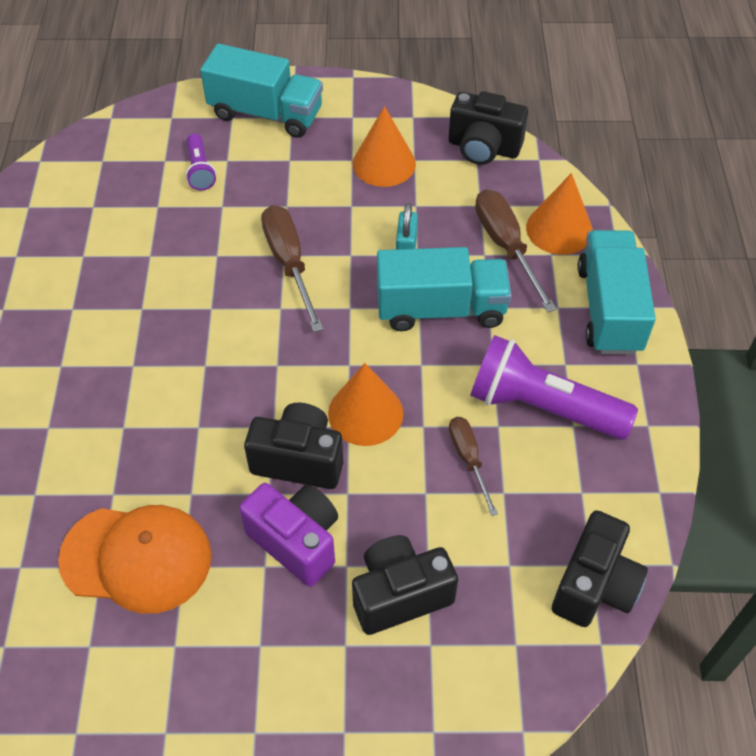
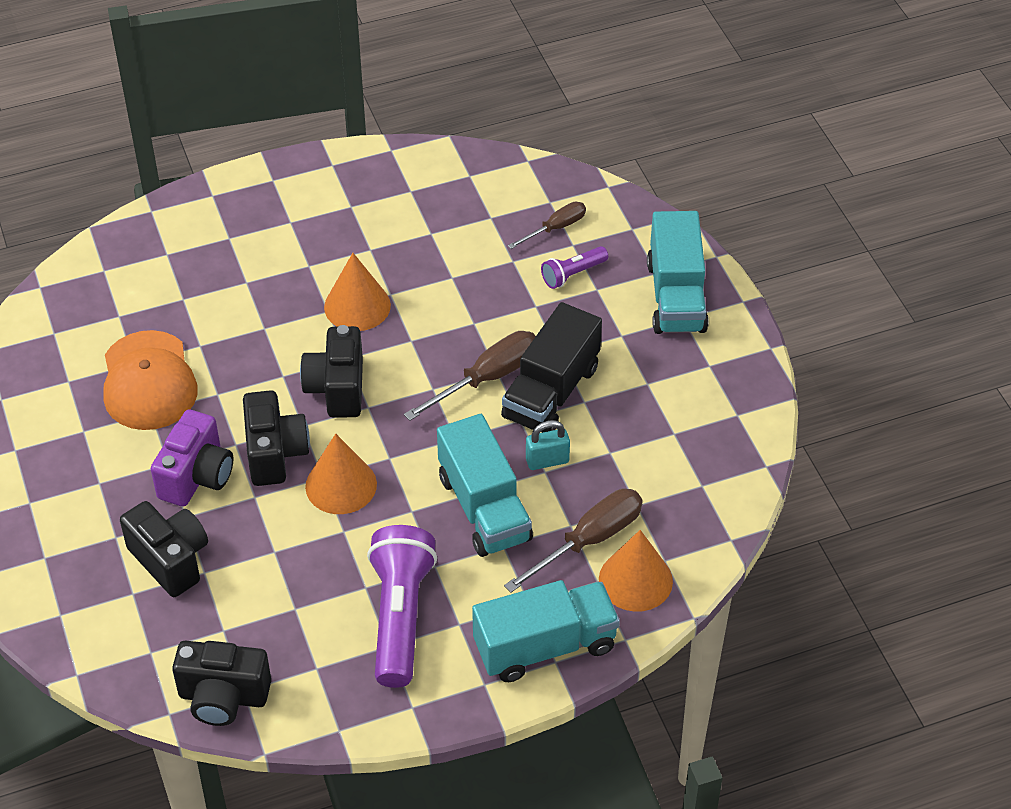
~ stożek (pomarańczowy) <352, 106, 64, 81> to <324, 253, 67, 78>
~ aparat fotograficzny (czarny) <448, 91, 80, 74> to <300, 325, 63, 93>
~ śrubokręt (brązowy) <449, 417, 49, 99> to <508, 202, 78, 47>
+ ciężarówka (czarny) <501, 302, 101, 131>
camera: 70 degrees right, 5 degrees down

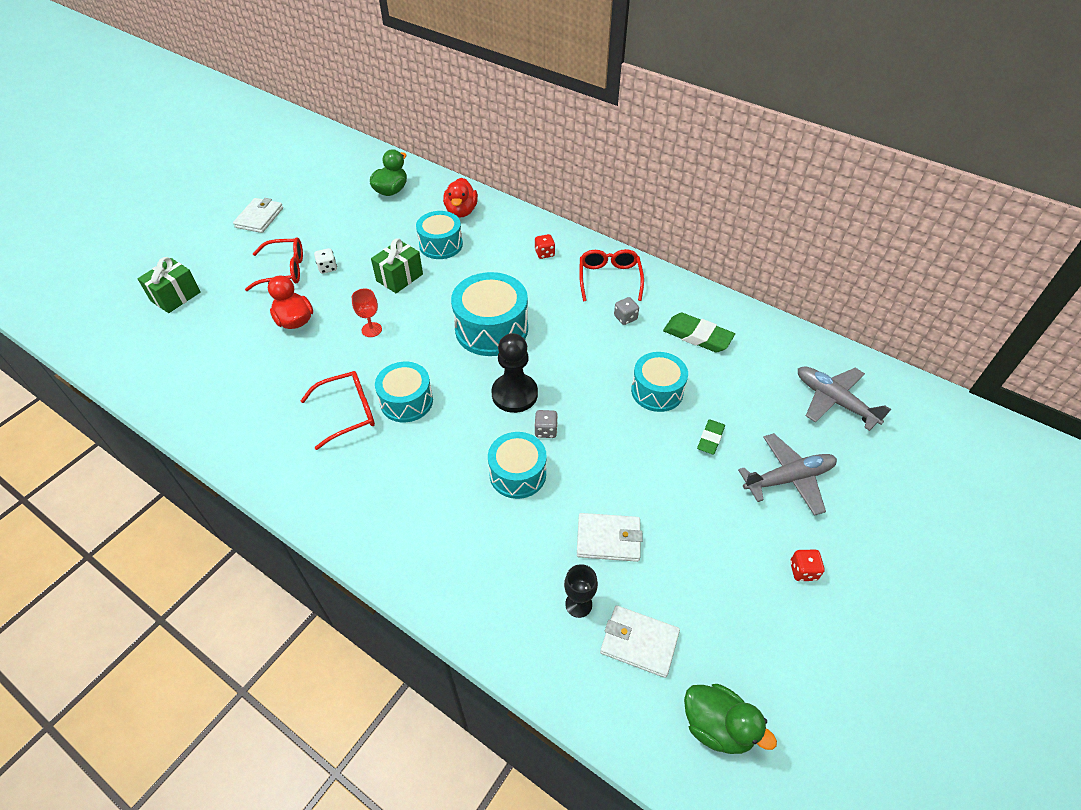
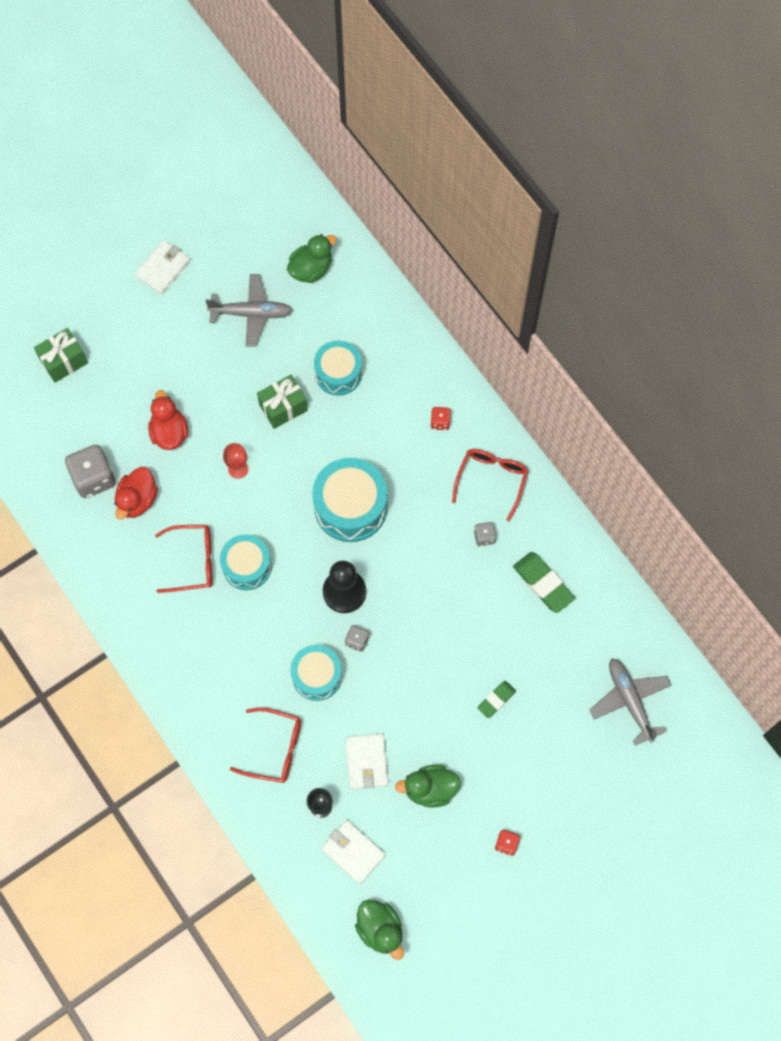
~ okulary (czerwony) <245, 237, 58, 54> to <230, 707, 71, 76>
- kostka do gry (biały) <314, 248, 23, 26>
~ kaczka (czerwony) <443, 178, 35, 40> to <115, 467, 43, 53>
~ portfel (biały) <577, 513, 65, 49> = <345, 733, 43, 56> 60 degrees clockwise
- bęben (turkusowy) <631, 352, 57, 60>
~ samolot (szary) <738, 433, 99, 83> to <205, 274, 88, 73>
+ kostka do gry (szary) <65, 445, 51, 53>
+ kaczka (zielony) <395, 765, 66, 43>
camera: 20 degrees right, 20 degrees up

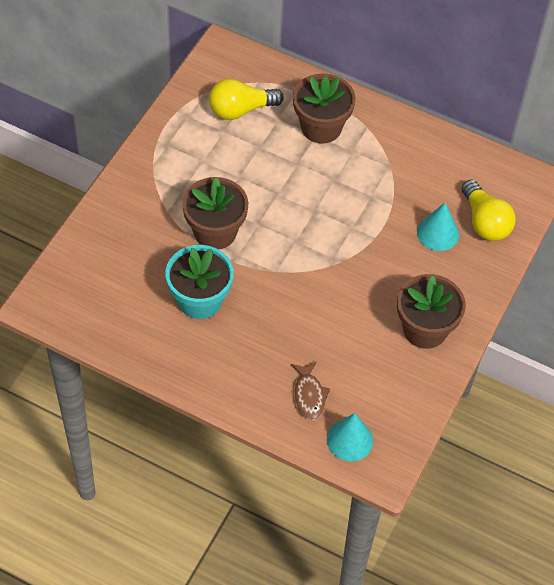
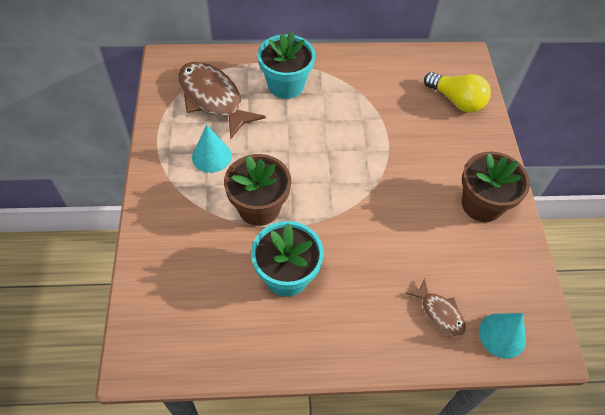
~ żarówka (żółty) <209, 79, 75, 41> to ryba (brązowy) <178, 62, 88, 78>
~ doniczka (brązowy) <293, 73, 63, 71> to doniczka (turkusowy) <258, 32, 57, 67>
~ stożek (turkusowy) <417, 203, 42, 48> to <192, 124, 40, 49>
camera: 30 degrees left, 0 degrees up

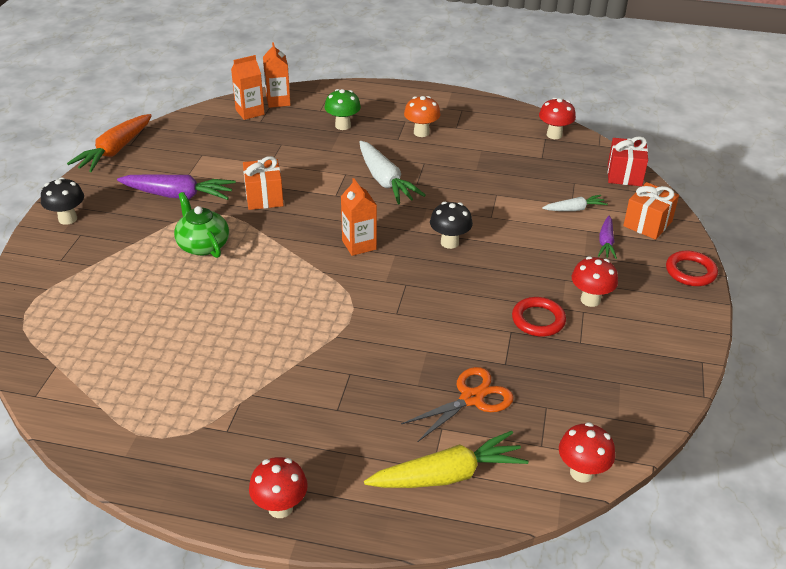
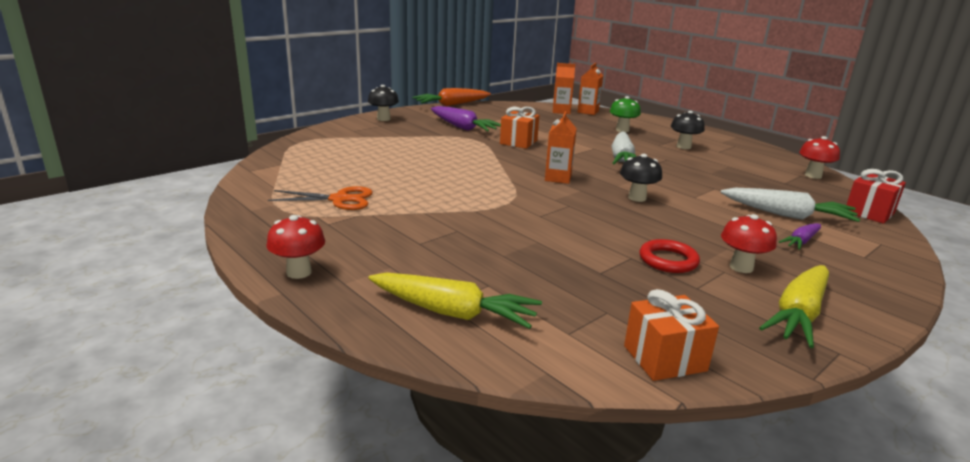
- imbryk (zielony) <174, 192, 55, 66>
~ nożyczki (pomarańczowy) <401, 367, 113, 75> to <268, 186, 105, 24>
~ grzyb (pomarańczowy) <404, 96, 37, 41> to grzyb (czarny) <671, 111, 34, 38>
~ marchewka (biały) <542, 195, 66, 16> = <720, 188, 140, 34> x1.81
- grzyb (czerwony) <559, 422, 56, 61>
~ prezent (pomarańczowy) <623, 182, 56, 58> to <624, 289, 95, 92>
- pierścień (czerwony) <666, 251, 52, 35>
+ marchewka (żółty) <759, 265, 70, 83>
camera: 35 degrees right, 15 degrees down

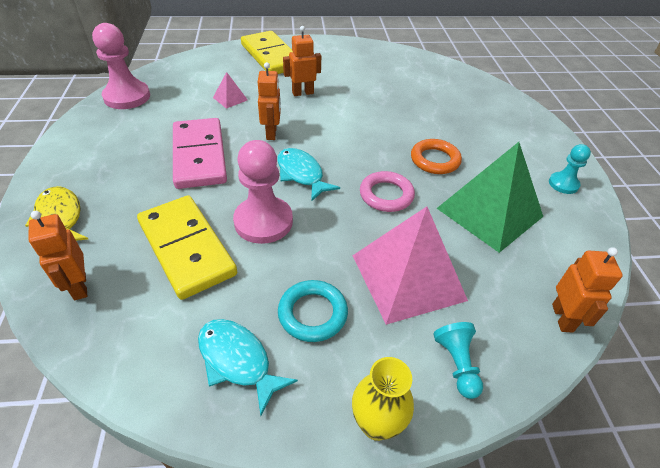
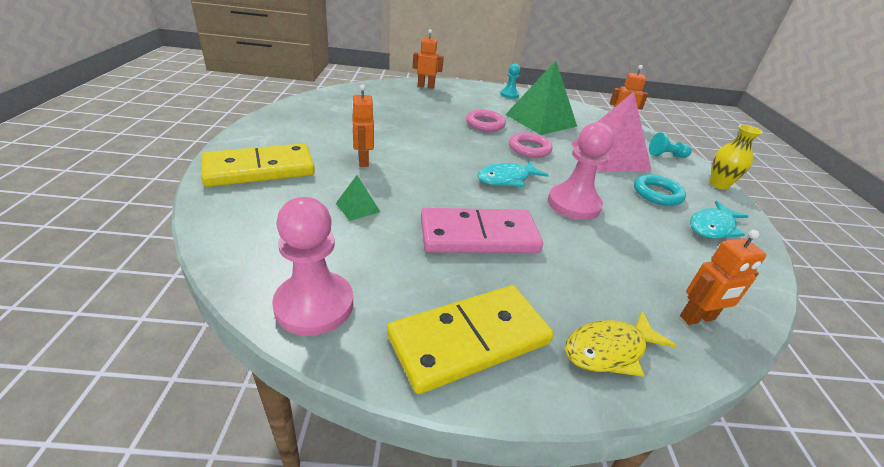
~ kostka domina (żółty) <137, 195, 100, 105> to <387, 285, 167, 109>
~ piramida (różowy) <213, 72, 35, 37> to piramida (zielony) <336, 175, 44, 46>
~ robot (pomarańczowy) <258, 62, 23, 78> to <413, 29, 31, 60>
~ pierścień (pomarańczowy) <411, 139, 51, 35> to pierścień (różowy) <466, 110, 40, 21>
camera: 85 degrees left, 10 degrees down

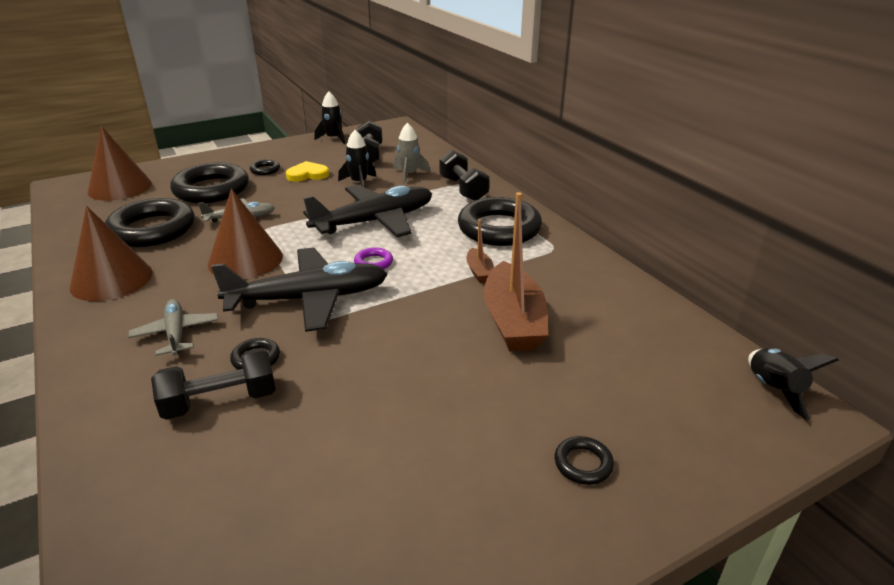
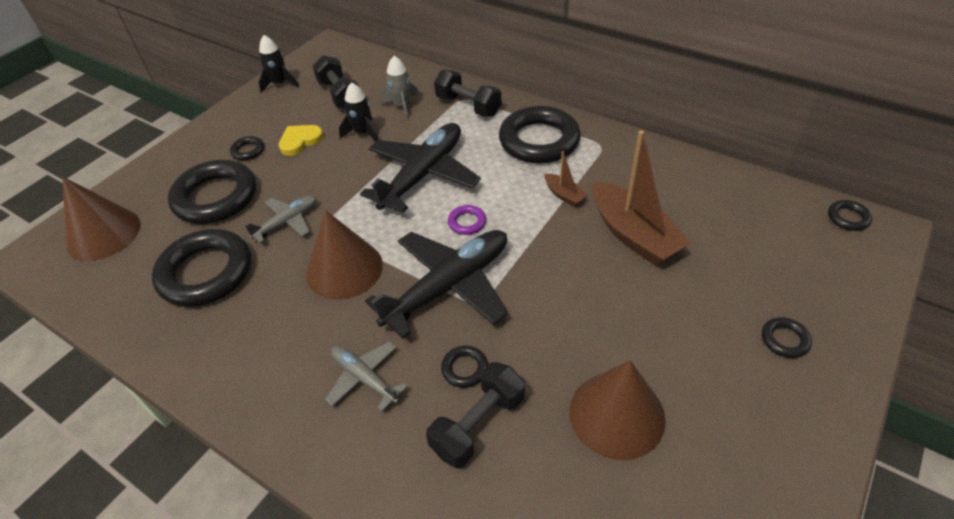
~ stożek (brązowy) <69, 206, 84, 95> to <570, 360, 96, 100>
~ rakieta (czarny) <748, 348, 91, 73> to pierścień (czarny) <828, 200, 44, 31>
camera: 25 degrees left, 15 degrees up

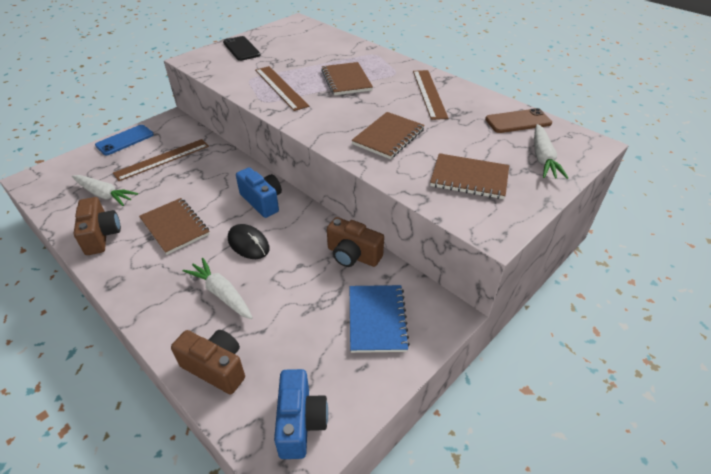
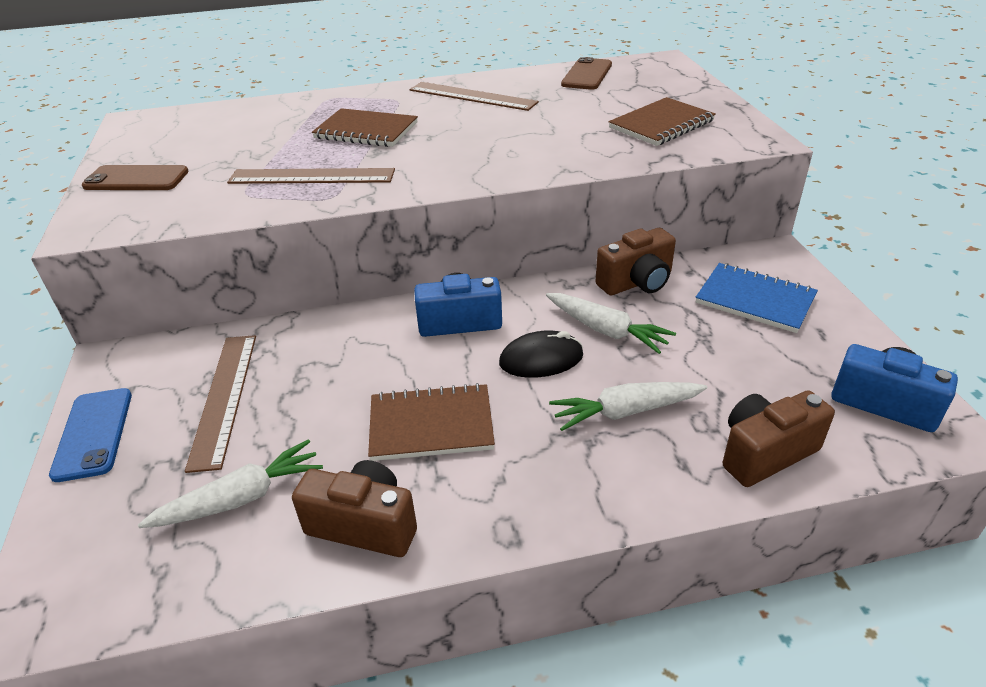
~ telefon (czarny) <223, 36, 38, 25> to telefon (brązowy) <82, 165, 107, 25>
- zeszyt (brązowy) <351, 112, 74, 47>
~ marchewka (biały) <534, 124, 35, 55> to <546, 293, 130, 61>
camera: 55 degrees left, 5 degrees down

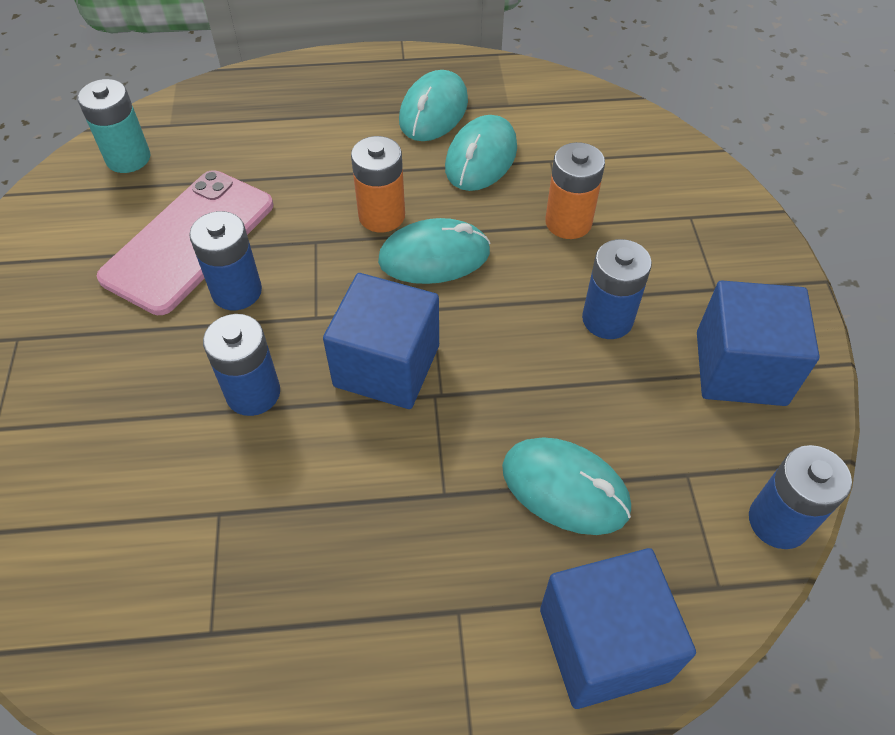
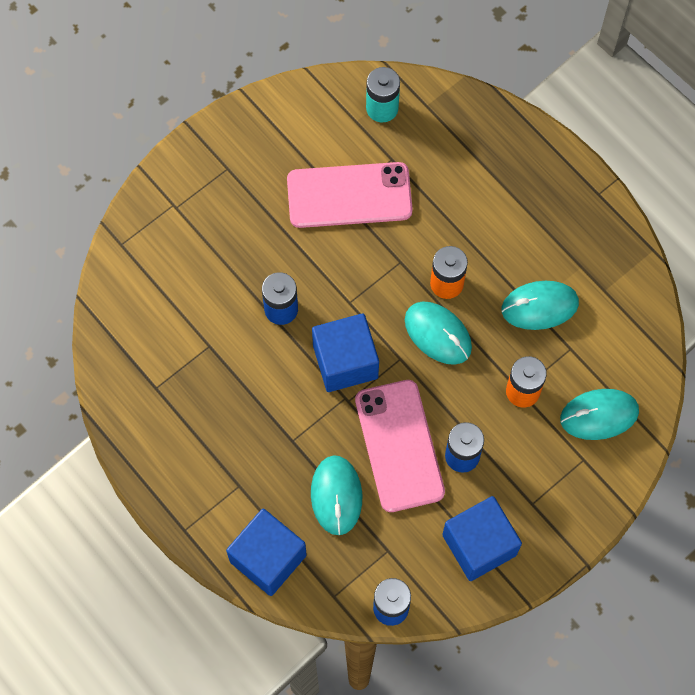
- bateria (niebieski) <189, 211, 73, 99>
~ myszka (turkusowy) <399, 70, 69, 71> to <560, 389, 79, 51>
+ telefon (różowy) <355, 380, 90, 132>
camera: 55 degrees right, 15 degrees up

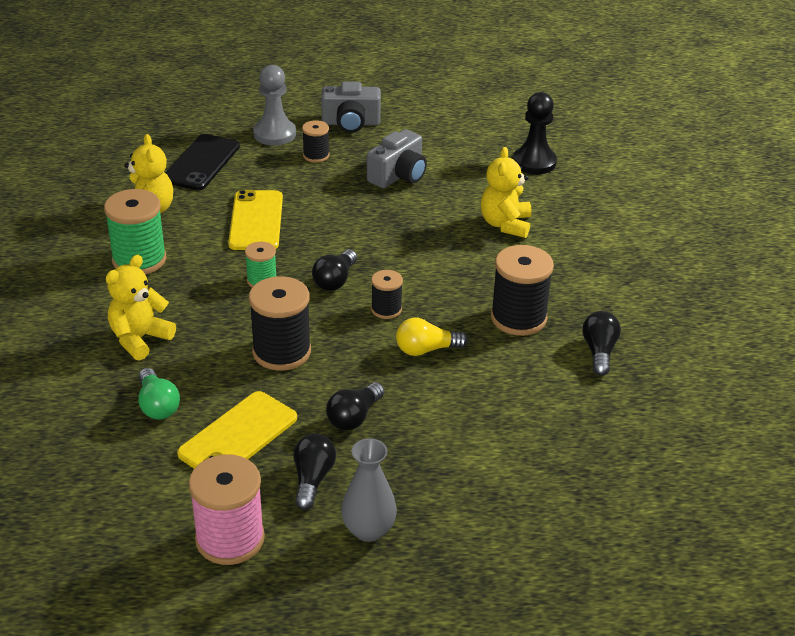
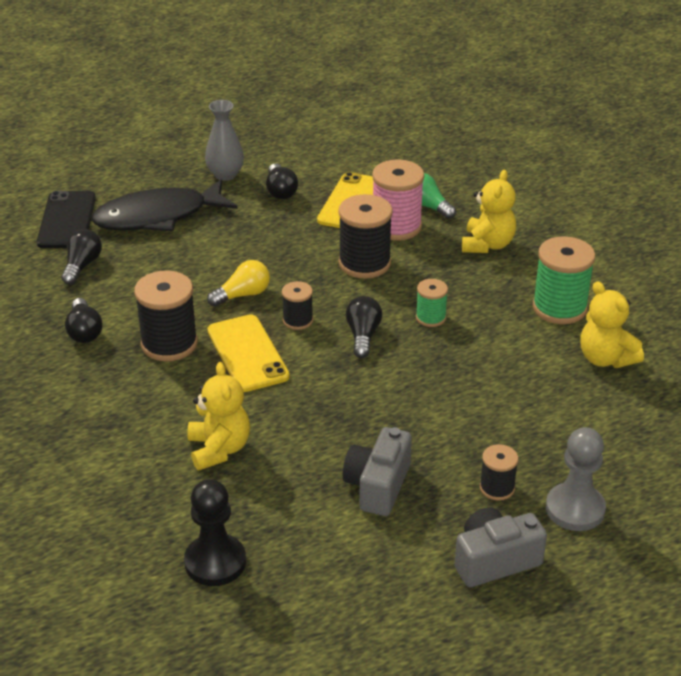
~ telefon (czarny) <165, 134, 75, 56> to <37, 191, 59, 57>
~ szpulka (różowy) <189, 454, 76, 111> to <372, 159, 52, 82>
~ telefon (żółty) <228, 190, 55, 60> to <207, 314, 83, 78>
~ żarówka (czarny) <326, 382, 58, 49> to <61, 229, 41, 56>
+ ryba (czarny) <91, 179, 147, 53>
camera: 160 degrees right, 0 degrees up

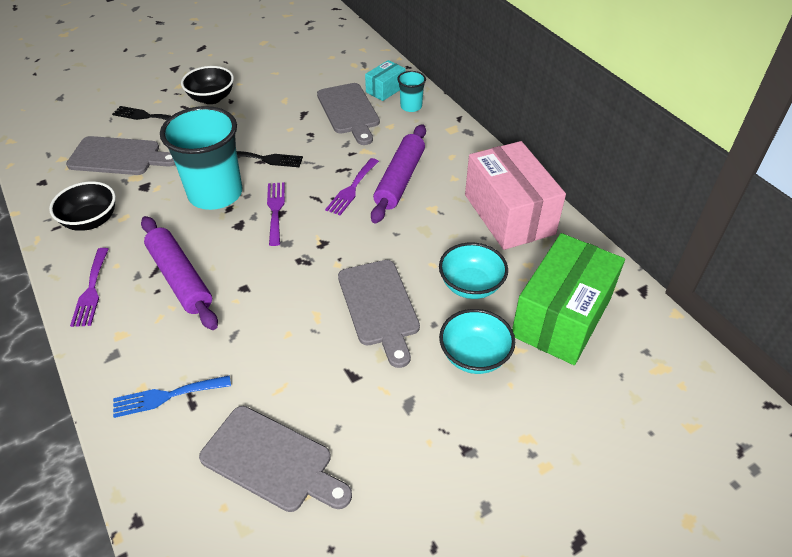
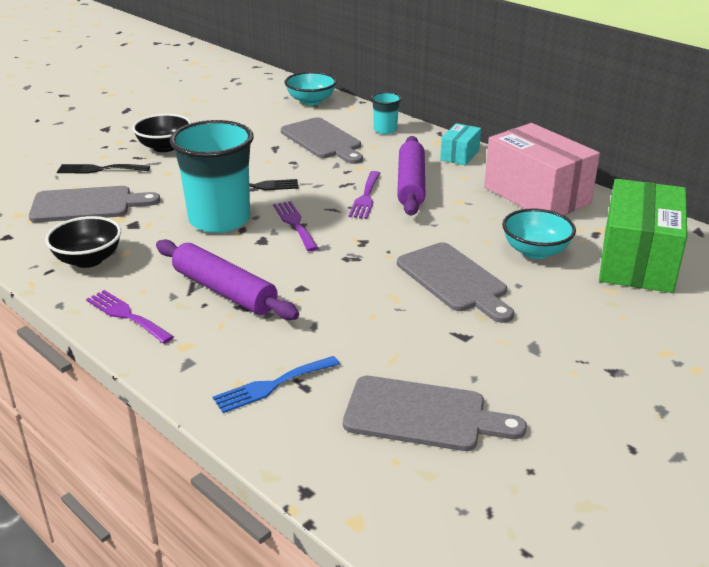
~ widelec (fioletowy) <70, 248, 39, 79> = <86, 290, 88, 54> 150 degrees clockwise
~ pudełko (turkusowy) <365, 60, 41, 41> to <440, 123, 41, 42>
~ miska (turkusowy) <439, 309, 76, 65> to <285, 72, 52, 33>
camera: 15 degrees left, 15 degrees down

